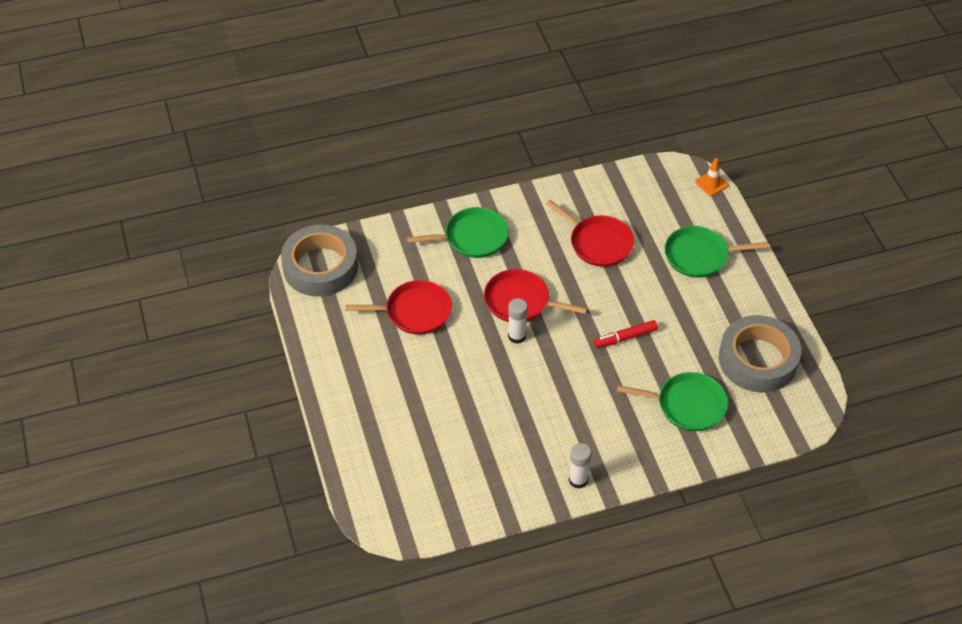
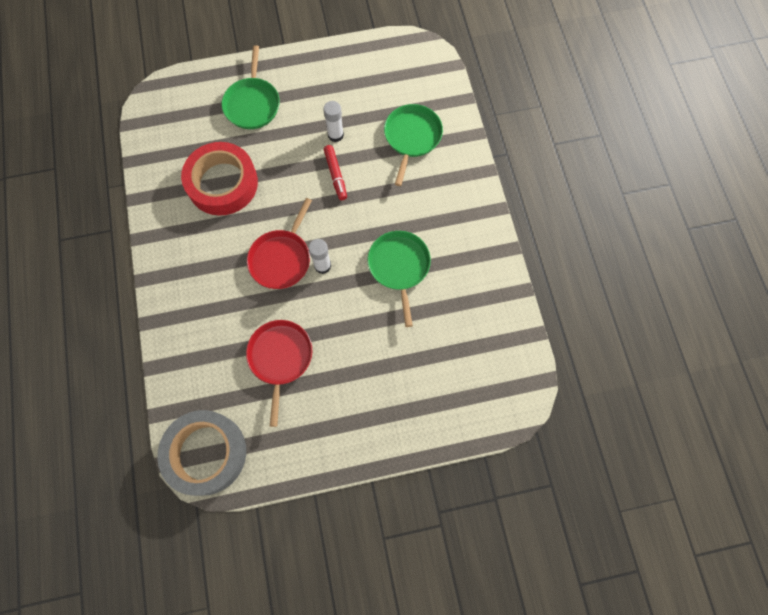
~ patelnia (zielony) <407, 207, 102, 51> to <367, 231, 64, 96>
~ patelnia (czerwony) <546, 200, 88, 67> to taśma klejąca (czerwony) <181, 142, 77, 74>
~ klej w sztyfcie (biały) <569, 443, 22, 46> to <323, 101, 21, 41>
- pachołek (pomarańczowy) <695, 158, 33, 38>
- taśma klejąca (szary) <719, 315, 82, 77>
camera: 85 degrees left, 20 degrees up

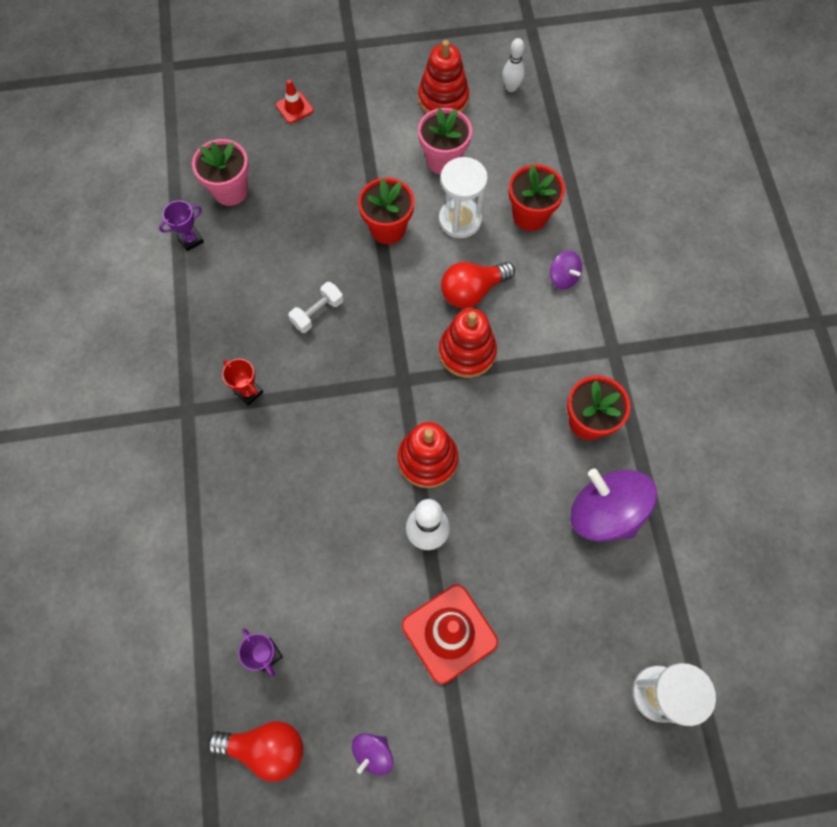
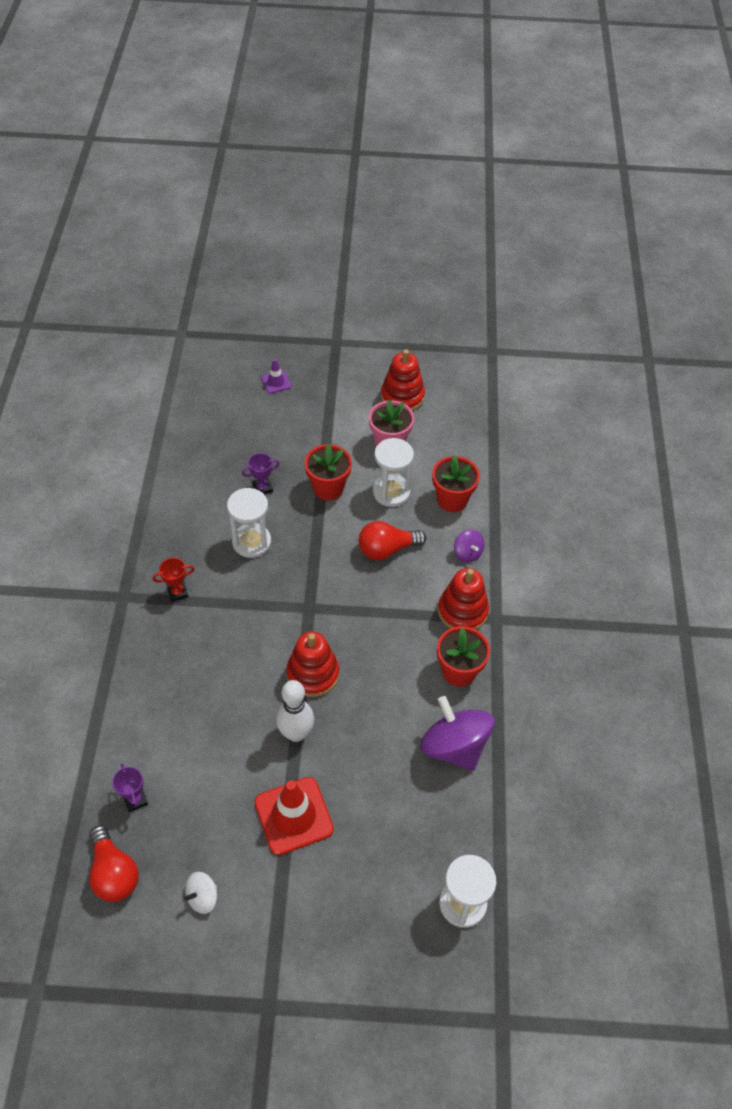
~ puchar (fioletowy) <159, 201, 45, 50> to <242, 453, 38, 42>
- doniczka (różowy) <192, 139, 57, 67>
~ żarówka (czerwony) <207, 721, 96, 61> = <89, 825, 50, 77> 45 degrees clockwise
~ puchar (czerwony) <222, 359, 41, 47> = <153, 558, 41, 44> 75 degrees counterclockwise
~ pachołek (czerwony) <276, 80, 38, 44> to pachołek (fioletowy) <261, 359, 30, 35>
~ hantel (biały) <288, 282, 55, 51> to klepsydra (biały) <227, 488, 44, 70>
~ bączek (fioletowy) <352, 733, 41, 43> to bączek (biały) <184, 872, 33, 42>
~ zabawka nakładanka (czerwony) <439, 308, 58, 70> to <438, 568, 51, 62>
- kręgiel (biały) <502, 38, 23, 54>
camera: 10 degrees right, 15 degrees down

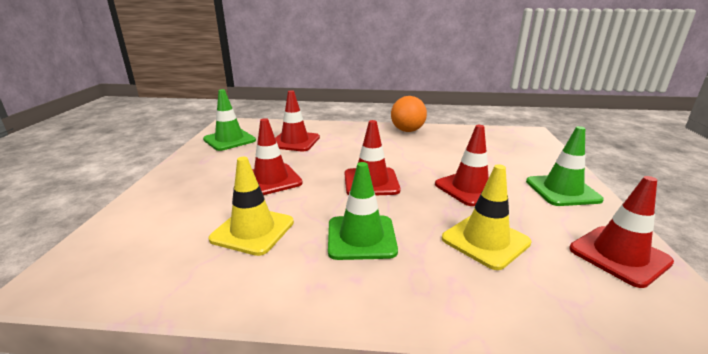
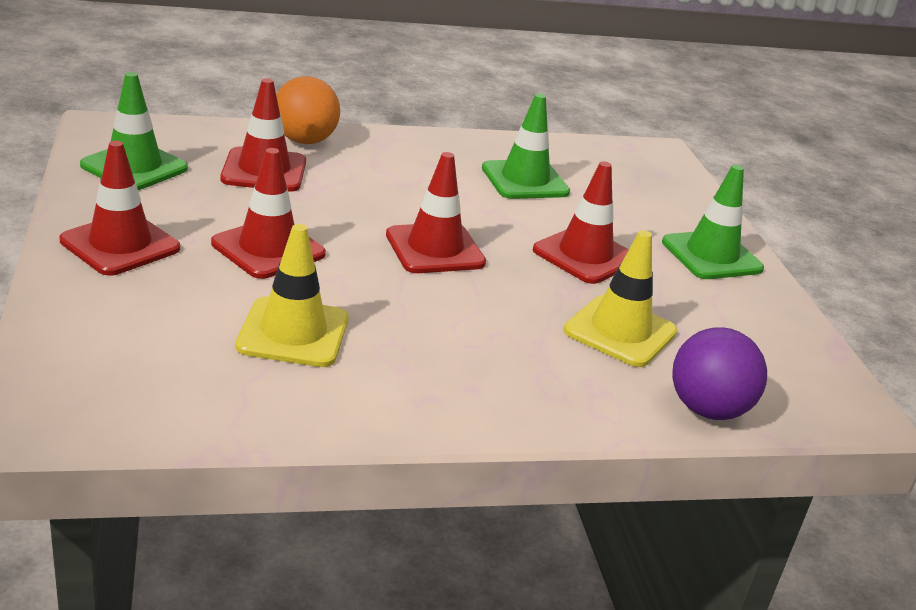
~ pachołek (zielony) <328, 162, 70, 98> to <482, 94, 88, 105>
~ piłka (pomarańczowy) <391, 96, 36, 36> to <276, 76, 64, 68>
~ pachołek (czerwony) <569, 176, 105, 112> to <60, 141, 120, 135>
+ piłka (fioletowy) <672, 327, 95, 93>
camera: 20 degrees left, 5 degrees up

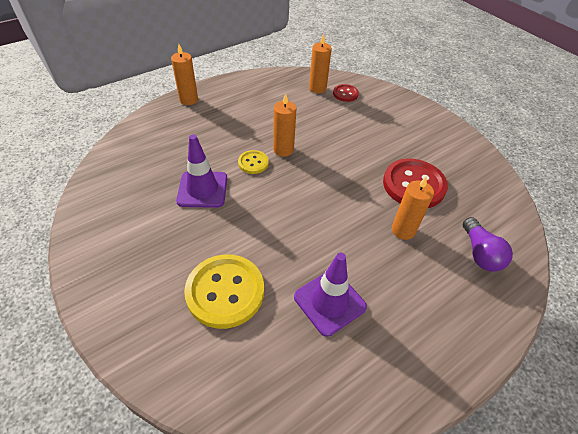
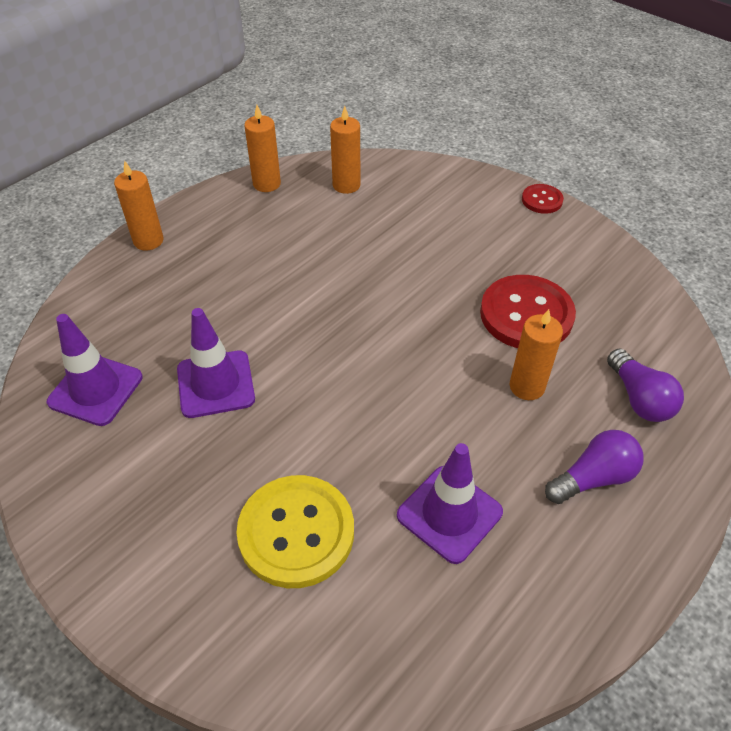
- guzik (żółty) <238, 150, 31, 24>
~ świeca (pomarańczowy) <273, 93, 23, 64> to <244, 105, 37, 87>
~ guzik (czerwony) <333, 84, 26, 18> to <522, 184, 42, 30>
+ pachołek (fioletowy) <47, 314, 96, 112>
+ żarówka (fioletowy) <545, 430, 98, 74>
camera: 10 degrees left, 0 degrees up

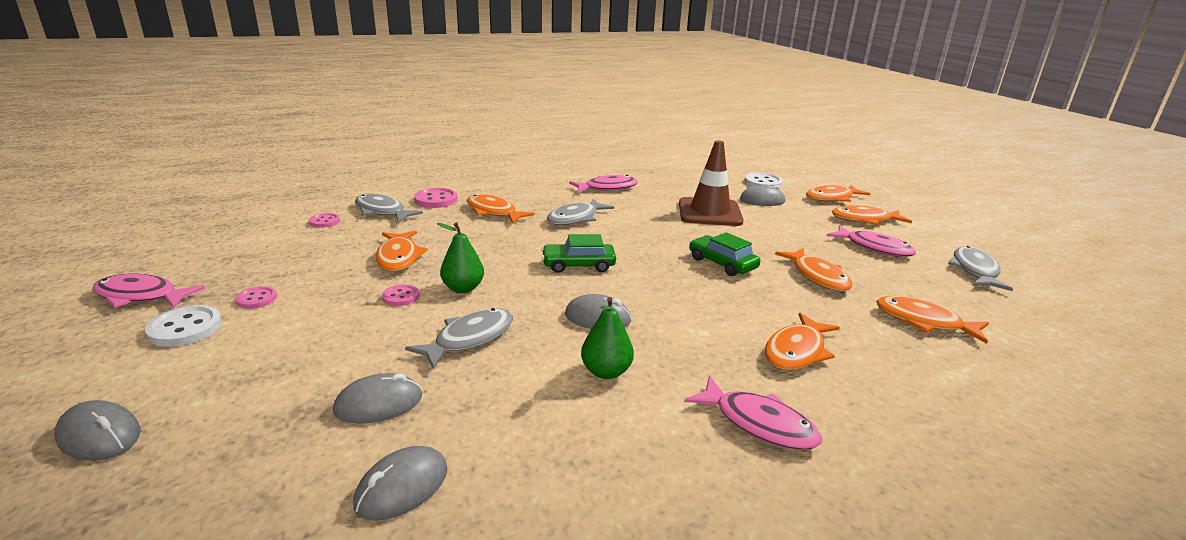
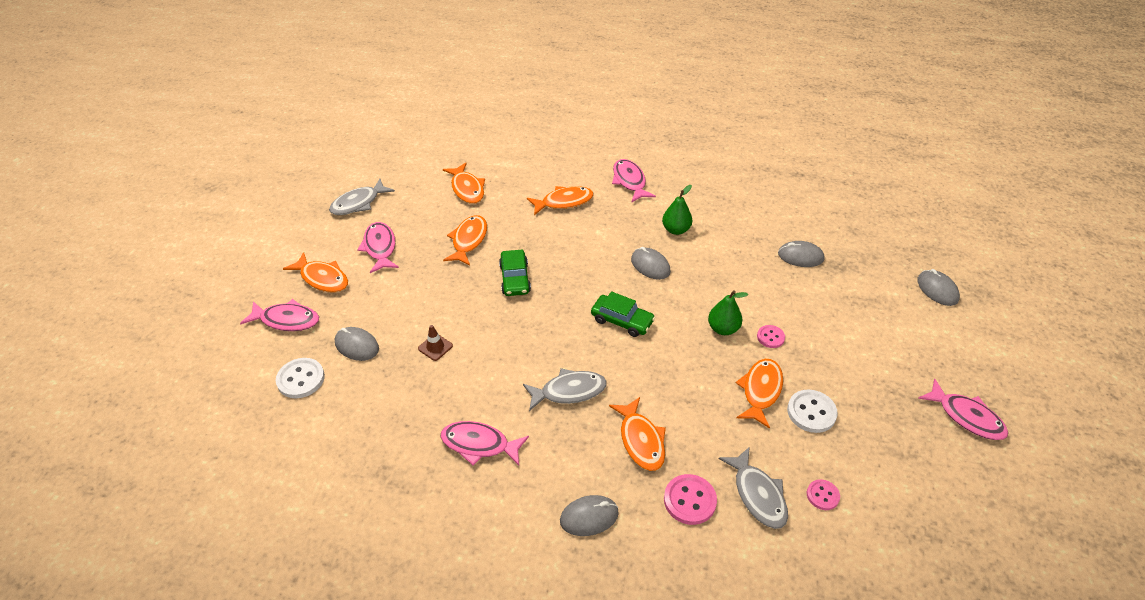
~ guzik (biały) <145, 305, 77, 42> to <787, 389, 51, 44>
- guzik (różowy) <236, 286, 41, 23>
~ myszka (szary) <353, 446, 94, 75> to <560, 495, 59, 41>
- ryba (szary) <405, 308, 108, 62>
~ pachołek (brązowy) <679, 140, 65, 86> = <418, 325, 35, 36> x0.42
~ ryba (pomarańczowy) <806, 185, 64, 17> to ryba (różowy) <240, 299, 79, 32>
camera: 145 degrees left, 20 degrees up

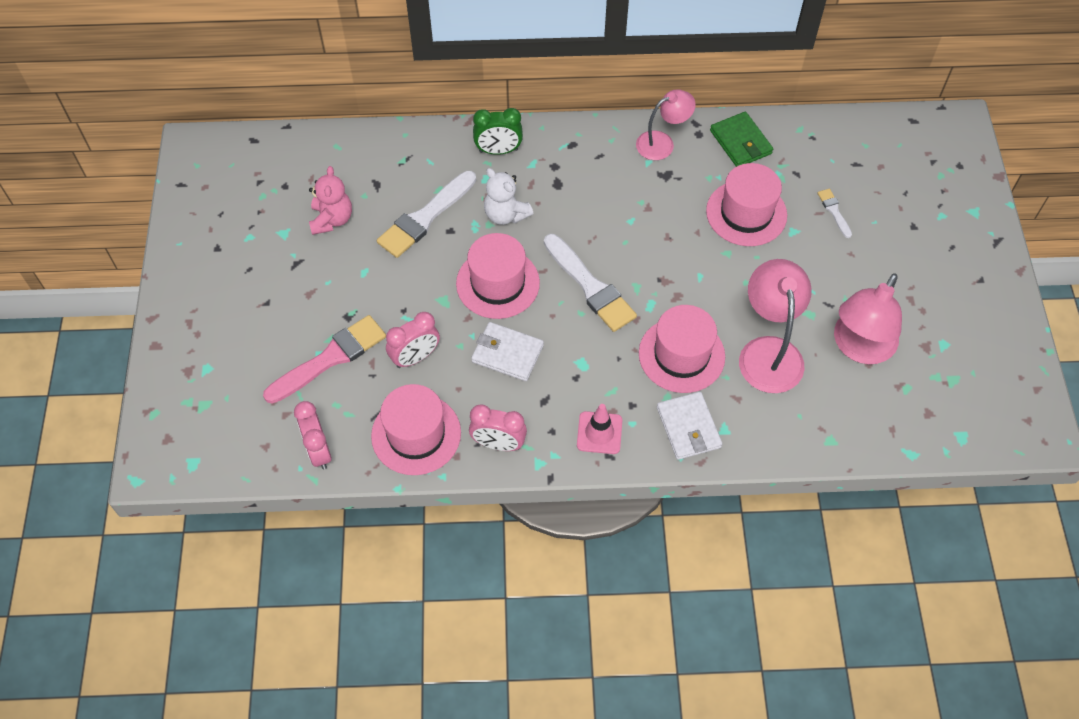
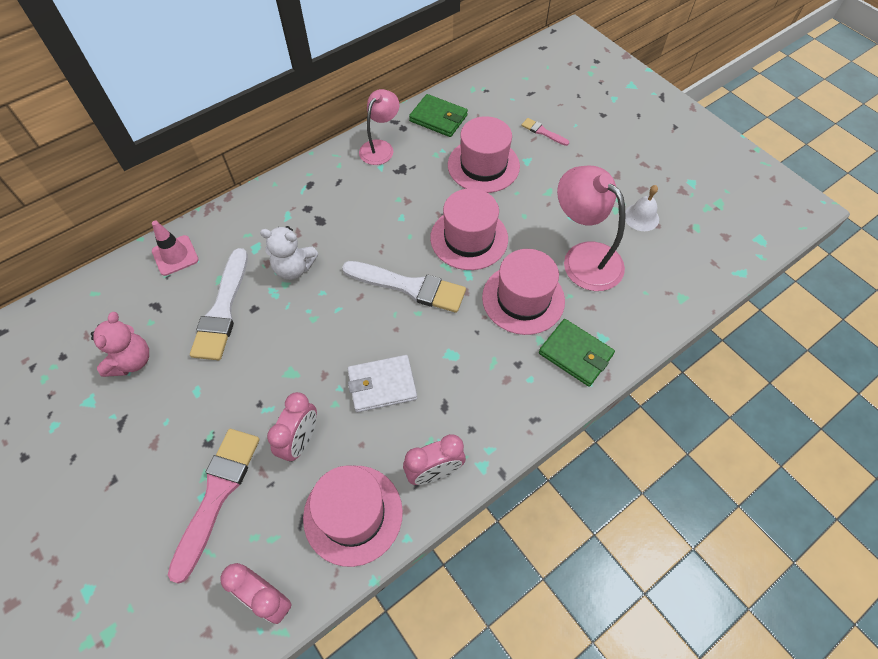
~ miś (różowy) <309, 166, 43, 69> = <91, 312, 58, 65> 45 degrees clockwise
~ kapelusz (różowy) <456, 233, 84, 86> to <430, 188, 78, 82>
- budzik (zielony) <473, 108, 50, 47>
~ pachołek (różowy) <577, 404, 45, 50> to <152, 221, 47, 55>
~ portfel (biały) <657, 392, 65, 68> to portfel (zielony) <539, 319, 76, 68>
~ pędzel (biały) <817, 189, 35, 49> to pędzel (różowy) <521, 118, 48, 28>
~ lampka (różowy) <834, 273, 68, 91> to dzwonek (biały) <625, 185, 34, 46>
camera: 35 degrees left, 0 degrees up

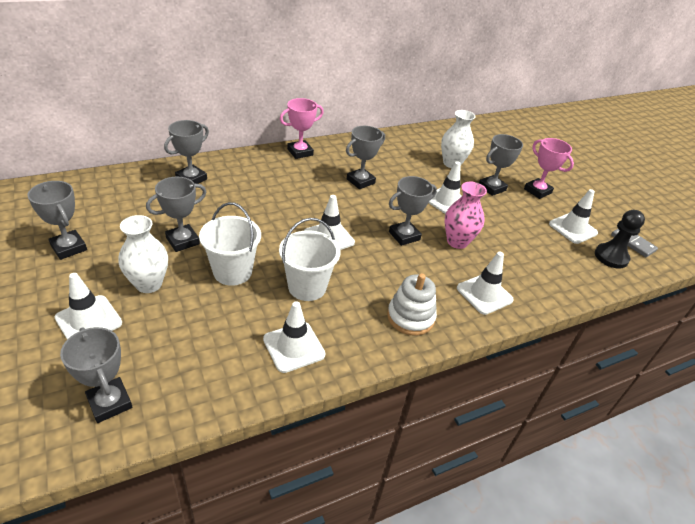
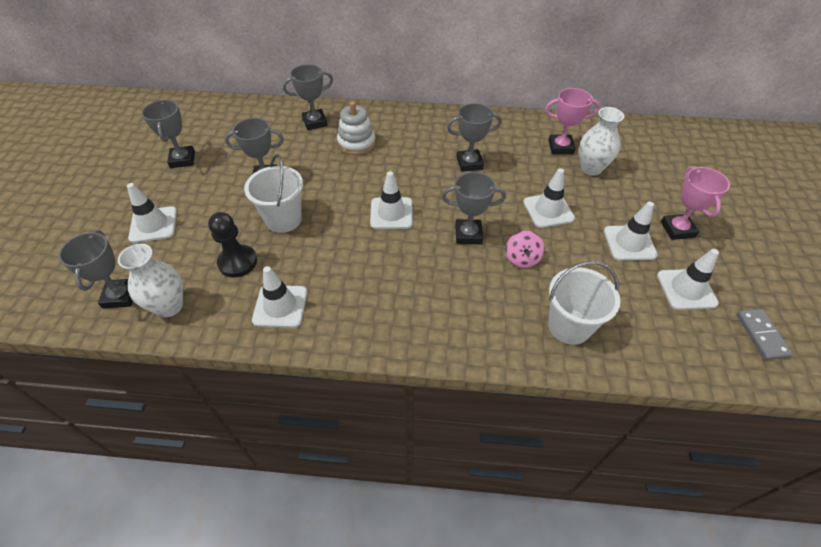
~ wazon (biały) <119, 215, 49, 78> to <118, 244, 65, 73>
~ wiadro (biały) <279, 218, 62, 83> to <548, 261, 72, 84>
~ puchar (różowy) <280, 98, 44, 61> to <545, 88, 55, 66>
~ zabawka nakładanka (biały) <387, 273, 50, 63> to <337, 101, 38, 54>
~ wazon (różowy) <445, 182, 42, 67> to bączek (różowy) <506, 231, 39, 37>
~ pachołek (biały) <457, 252, 57, 63> to <604, 201, 54, 60>
- puchar (szary) <479, 134, 44, 62>
~ pionek (czarny) <595, 210, 50, 59> to <208, 212, 49, 65>
camera: 35 degrees right, 10 degrees up

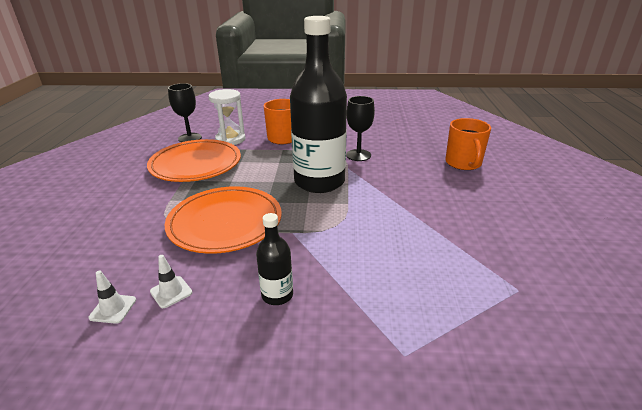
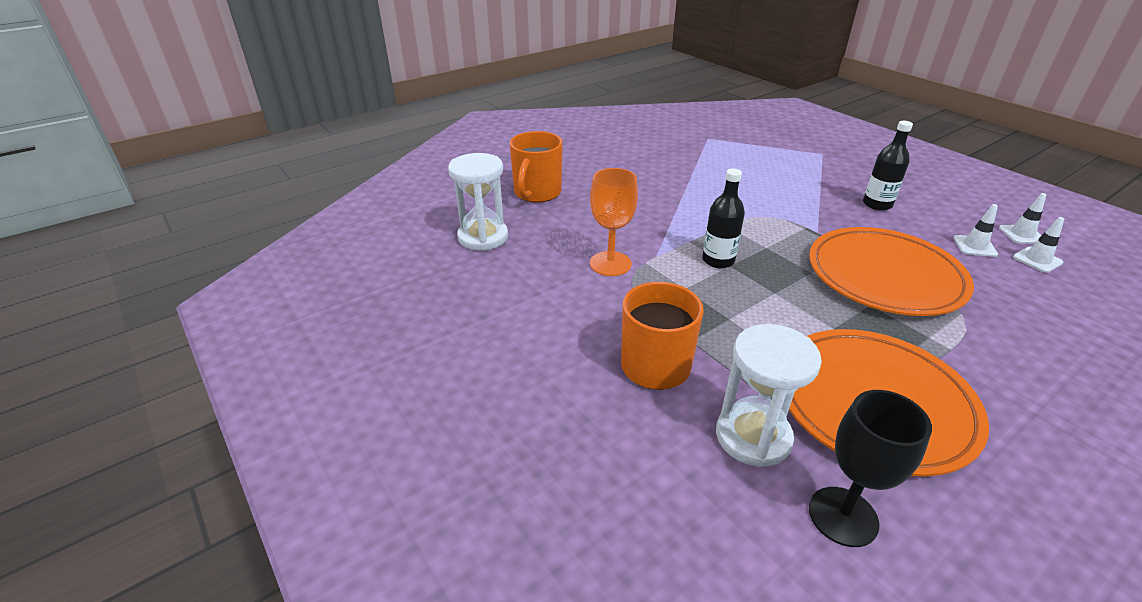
~ butelka (czarny) <290, 16, 57, 177> = <702, 169, 43, 99> x0.43
~ kielich (czarny) <346, 96, 29, 65> to kielich (pomarańczowy) <590, 168, 48, 108>
~ kubek (pomarańczowy) <445, 118, 46, 52> = <510, 131, 53, 72> 150 degrees clockwise
+ klepsydra (biały) <448, 153, 60, 98>
+ pachołek (biały) <999, 193, 47, 51>
camera: 130 degrees left, 5 degrees up

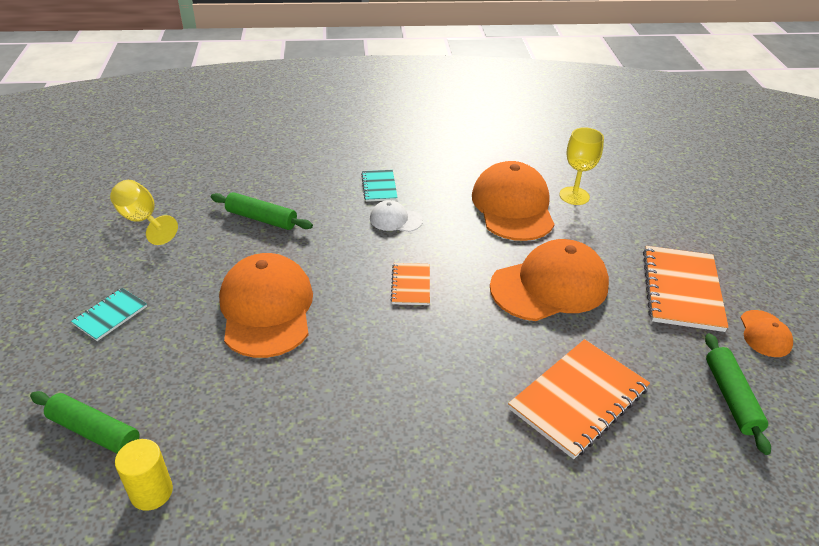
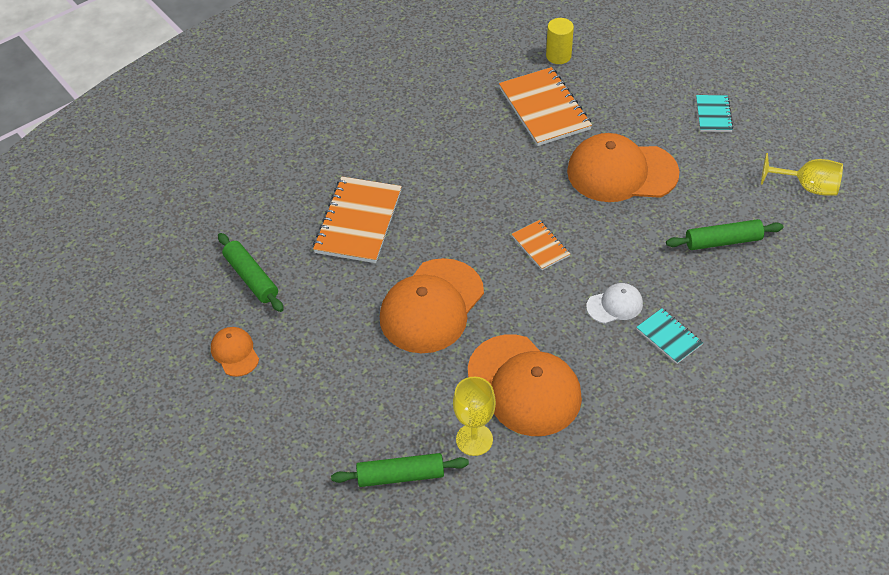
~ wałek do ciasta (zielony) <30, 391, 110, 63> to <331, 453, 138, 34>
~ czapka (pomarańczowy) <219, 253, 94, 105> = <567, 133, 113, 69> 135 degrees clockwise
~ zeszyt (pomarańczowy) <643, 246, 85, 86> to <499, 67, 93, 79>
camera: 150 degrees right, 10 degrees up

